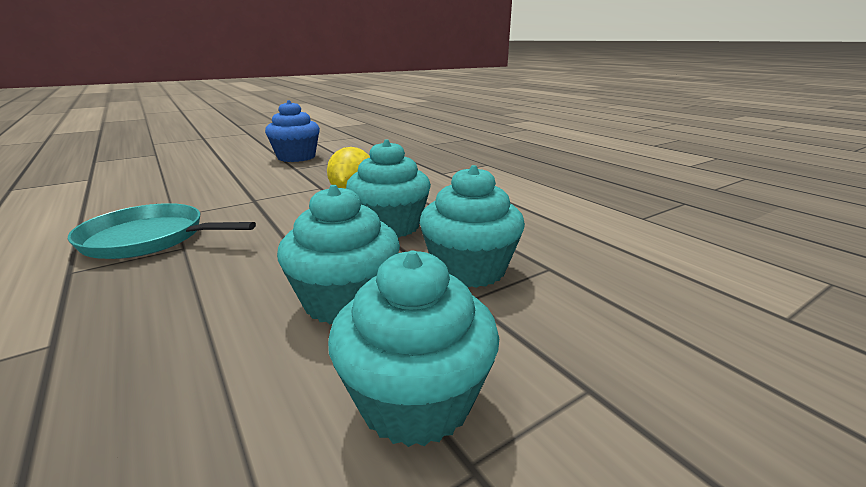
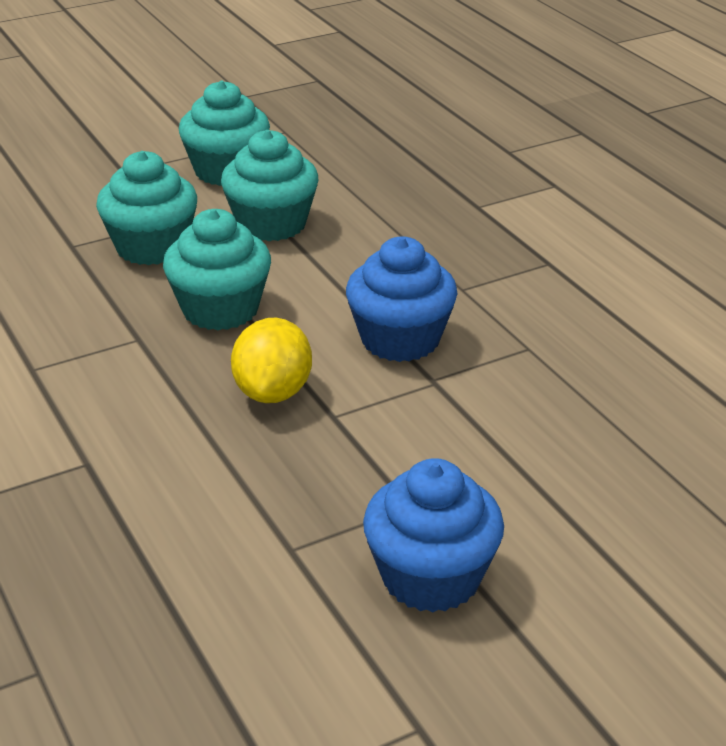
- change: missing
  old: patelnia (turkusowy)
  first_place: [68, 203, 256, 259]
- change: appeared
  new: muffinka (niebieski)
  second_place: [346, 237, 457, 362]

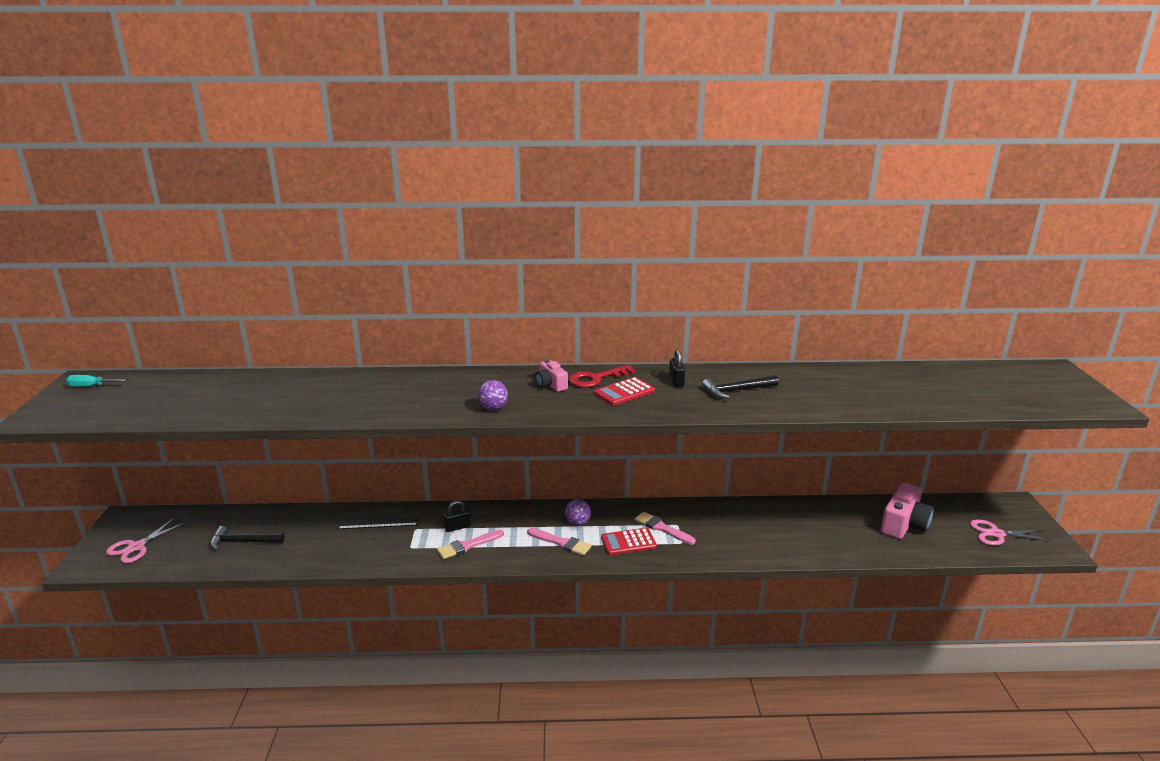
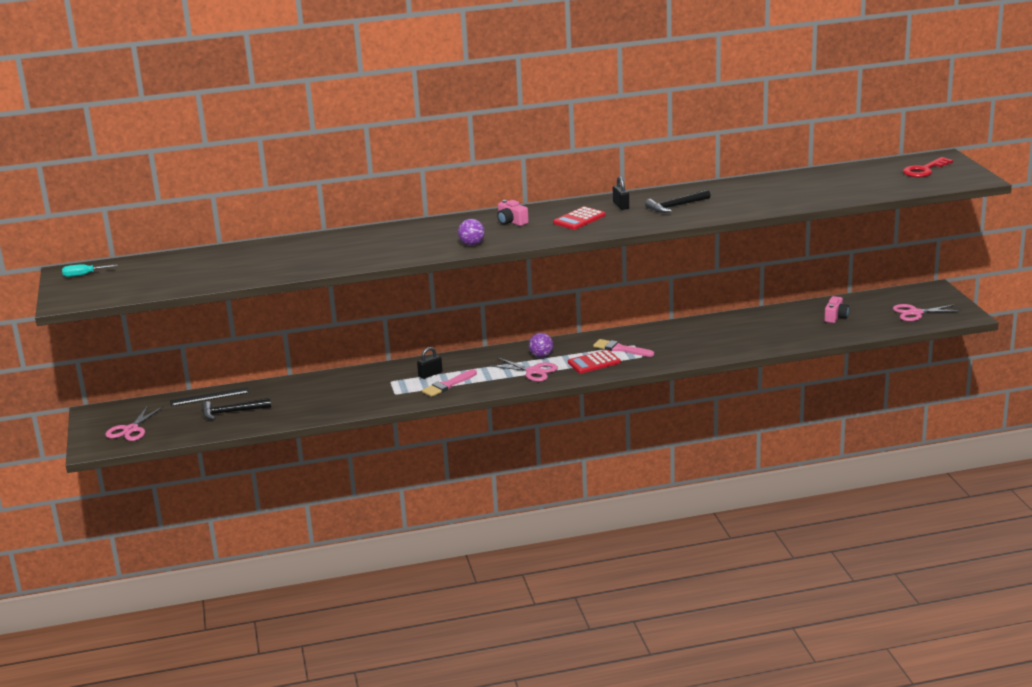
- change: relocated
  old: linijka (czarny)
  first_place: [337, 518, 419, 529]
  second_place: [170, 387, 250, 406]
- change: exchanged
  old: pędzel (różowy)
  new: nożyczki (różowy)
  first_place: [527, 528, 591, 556]
  second_place: [490, 358, 558, 382]
- change: relocated
  old: klucz (czerwony)
  first_place: [569, 365, 636, 388]
  second_place: [903, 157, 953, 177]
- change: size
  old: aparat fotograficzny (różowy)
  first_place: [881, 482, 934, 539]
  second_place: [824, 296, 849, 323]
  factor: 0.57

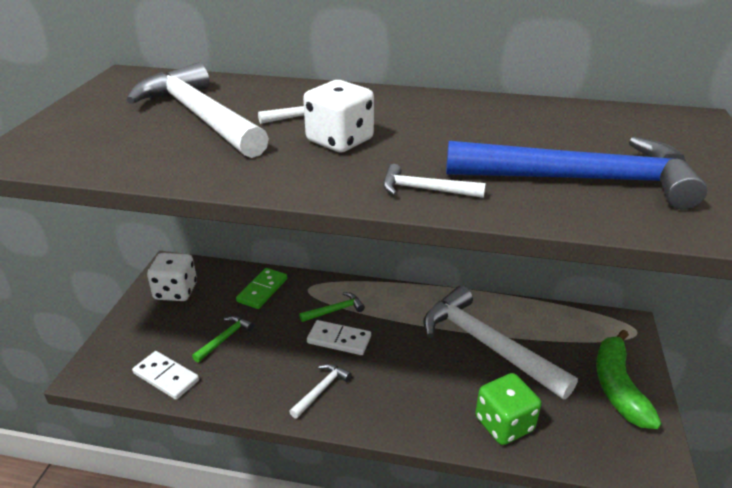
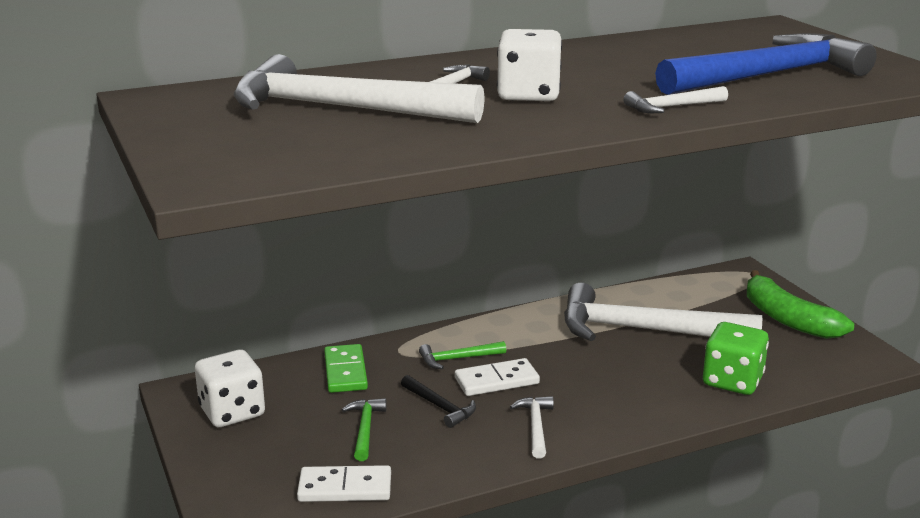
- change: spun
  old: młotek (zielony)
  first_place: [299, 292, 365, 322]
  second_place: [419, 341, 506, 369]
  degrees: -135
- change: appeared
  new: młotek (czarny)
  second_place: [401, 375, 476, 428]

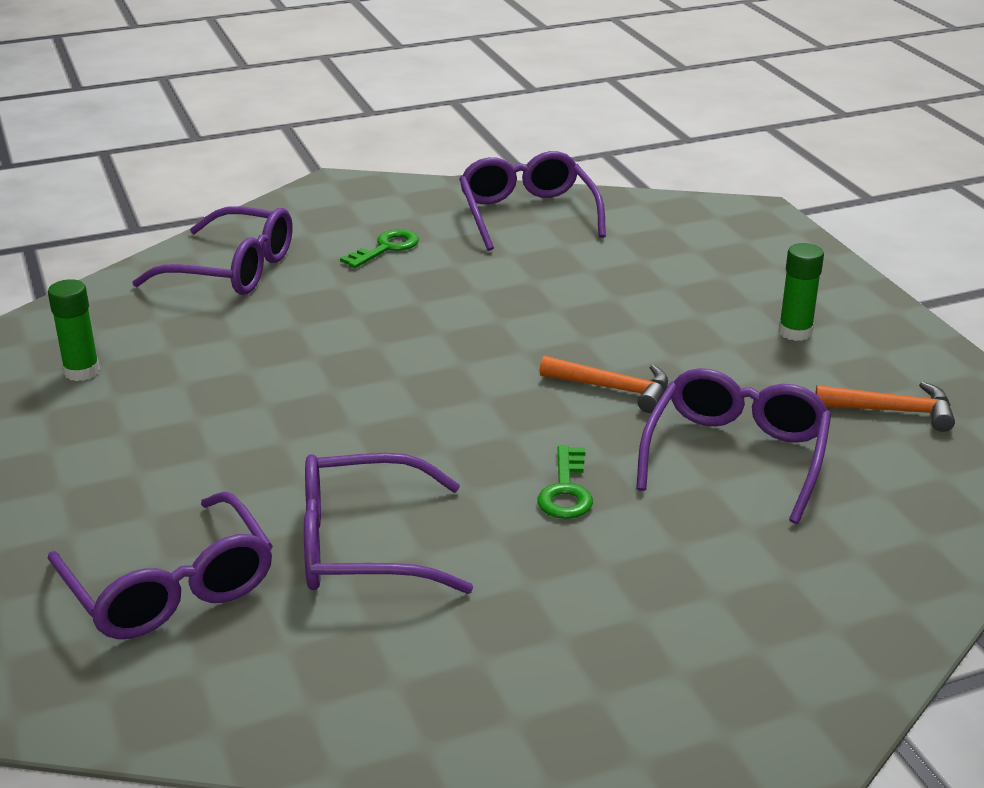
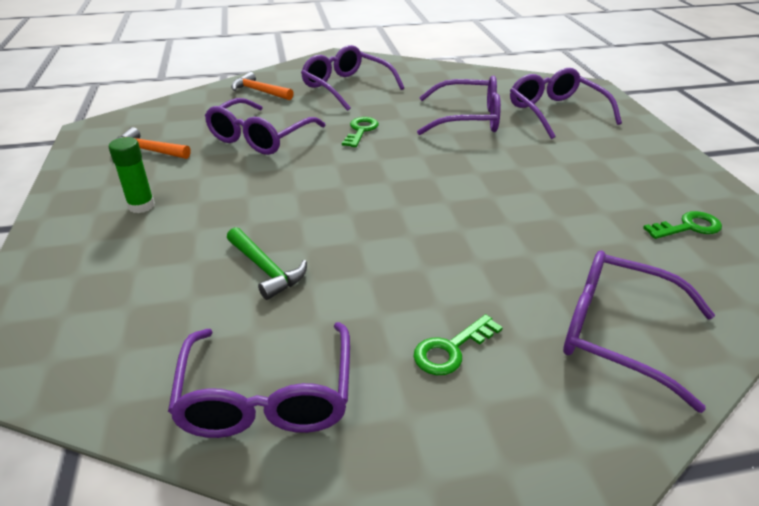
- change: exchanged
  old: klej w sztyfcie (zielony)
  new: klucz (zielony)
  first_place: [48, 279, 100, 381]
  second_place: [643, 211, 722, 239]
- change: relocated
  old: młotek (pomarańczowy)
  first_place: [539, 356, 668, 413]
  second_place: [231, 72, 294, 100]
- change: appeared
  new: młotek (zielony)
  second_place: [227, 227, 307, 300]
- change: appeared
  new: okulary (fioletowy)
  second_place: [301, 45, 404, 111]

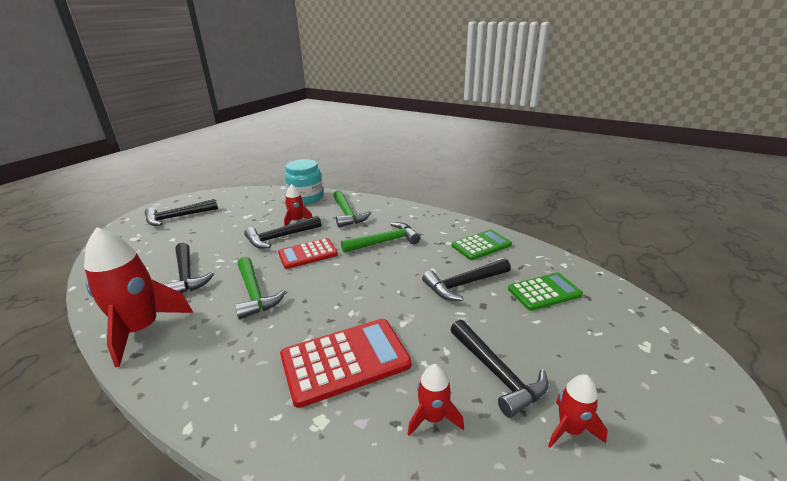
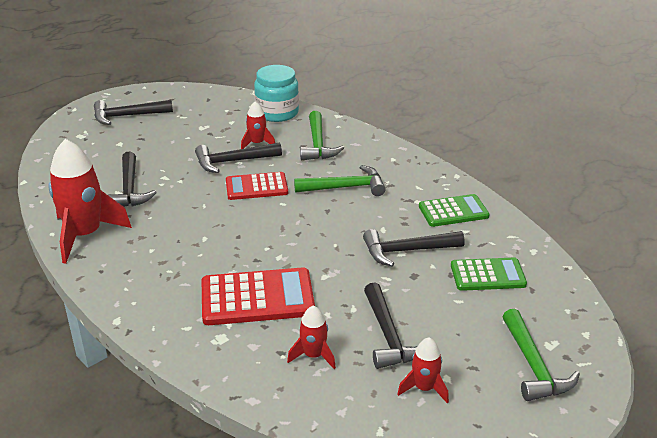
- change: relocated
  old: młotek (zielony)
  first_place: [235, 257, 286, 319]
  second_place: [503, 309, 580, 401]

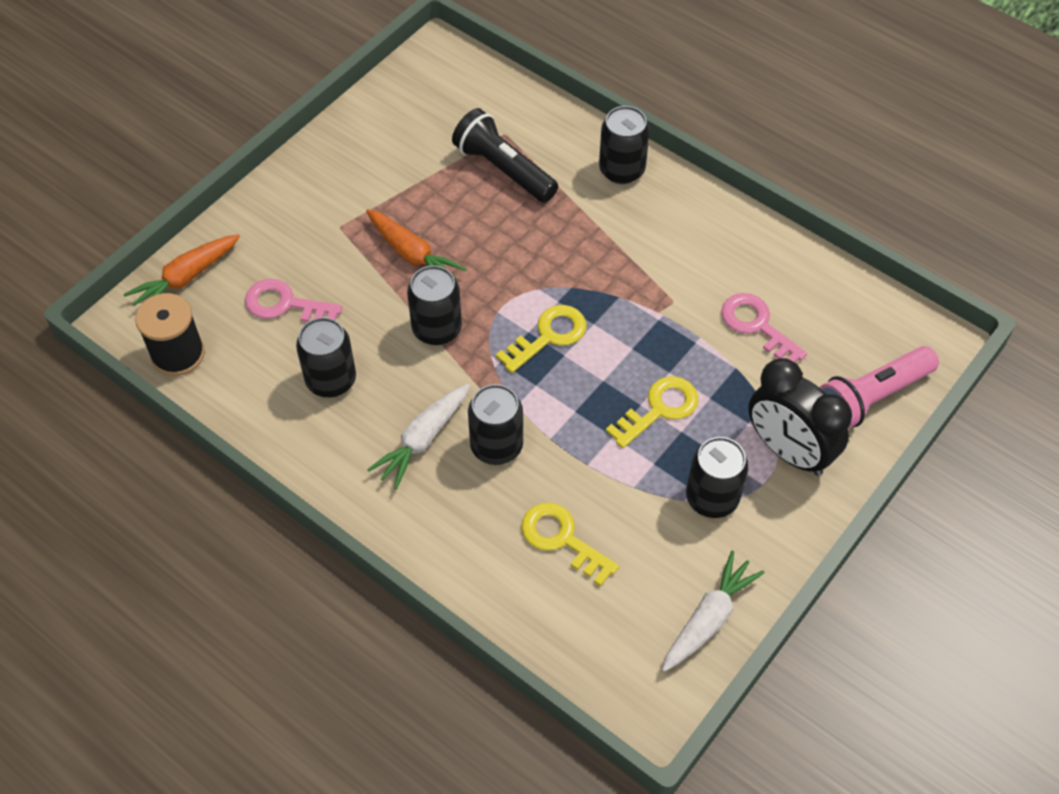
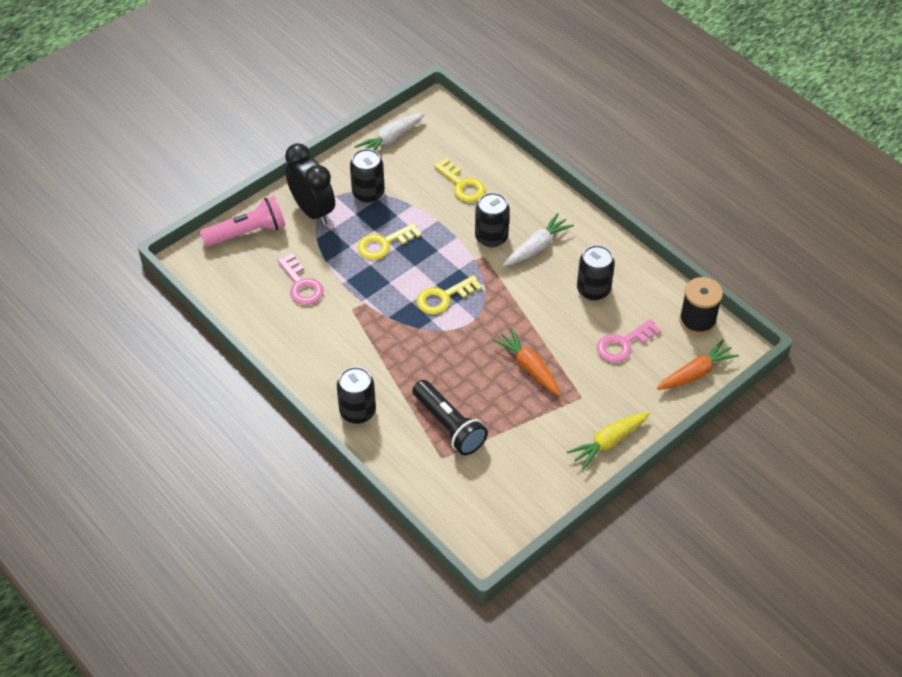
- change: spun
  old: klucz (różowy)
  first_place: [245, 279, 342, 322]
  second_place: [597, 319, 661, 362]
  degrees: 120
- change: missing
  old: puszka (czarny)
  first_place: [407, 266, 462, 345]
- change: appeared
  new: marchewka (żółty)
  second_place: [567, 412, 650, 470]

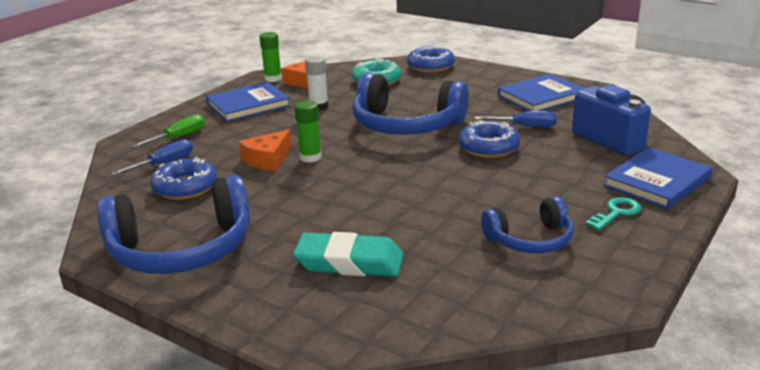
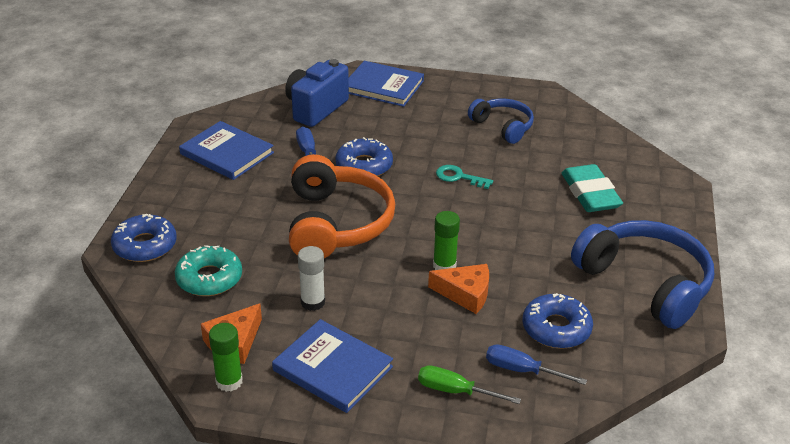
- change: colour
  old: słuchawki (niebieski)
  new: słuchawki (pomarańczowy)
  first_place: [353, 73, 469, 135]
  second_place: [289, 154, 395, 258]
- change: relocated
  old: klucz (turkusowy)
  first_place: [585, 197, 641, 231]
  second_place: [436, 165, 493, 189]

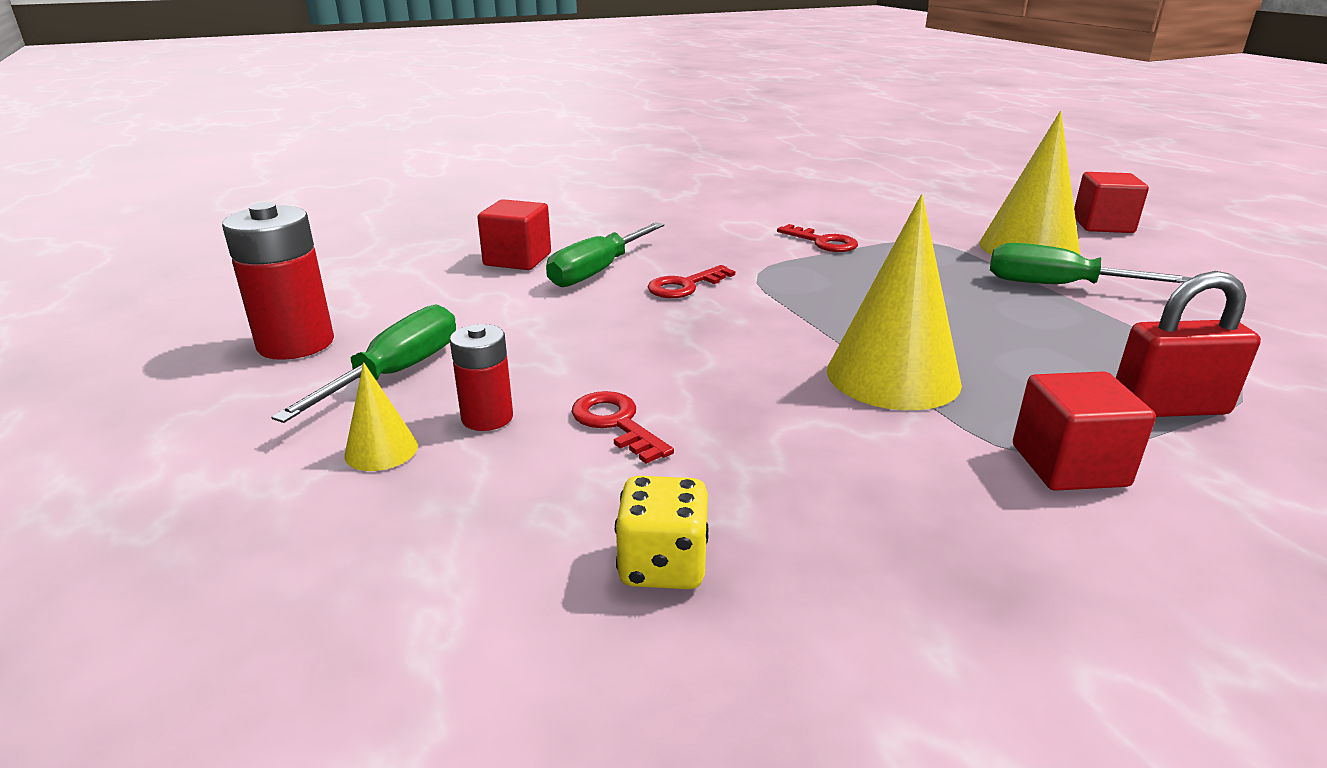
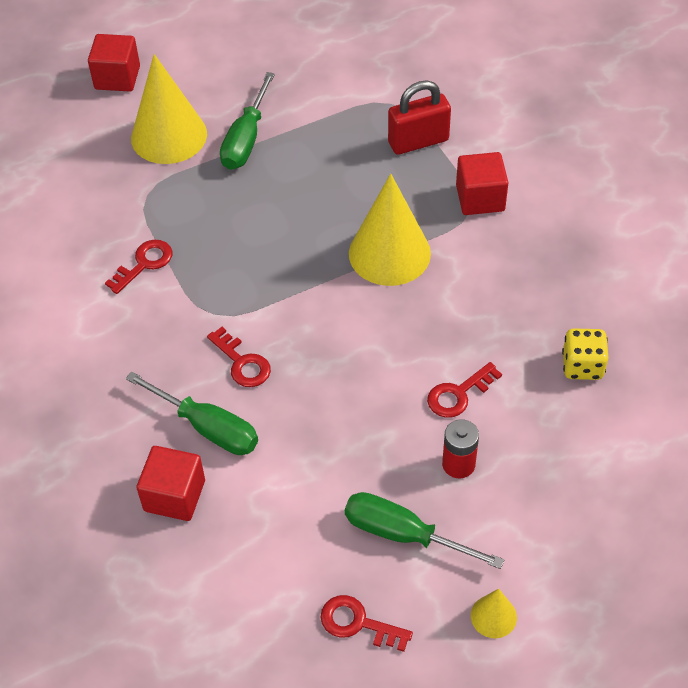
- change: exchanged
  old: bateria (czerwony)
  new: klucz (czerwony)
  first_place: [222, 202, 334, 360]
  second_place: [321, 595, 413, 652]
- change: relocated
  old: stożek (żółty)
  first_place: [344, 362, 418, 471]
  second_place: [471, 589, 517, 638]
- change: spun
  old: kłódka (czerwony)
  first_place: [1116, 271, 1261, 417]
  second_place: [388, 80, 451, 155]
  degrees: 75

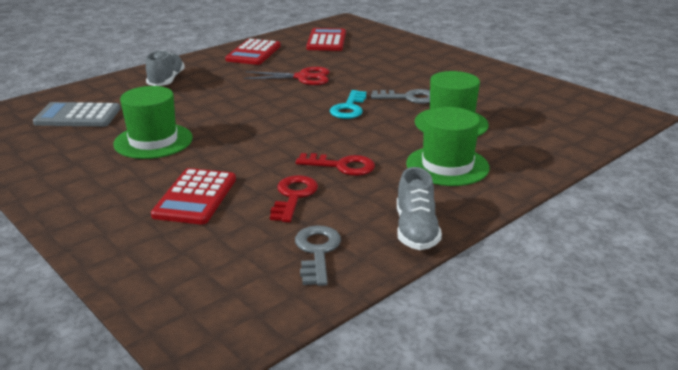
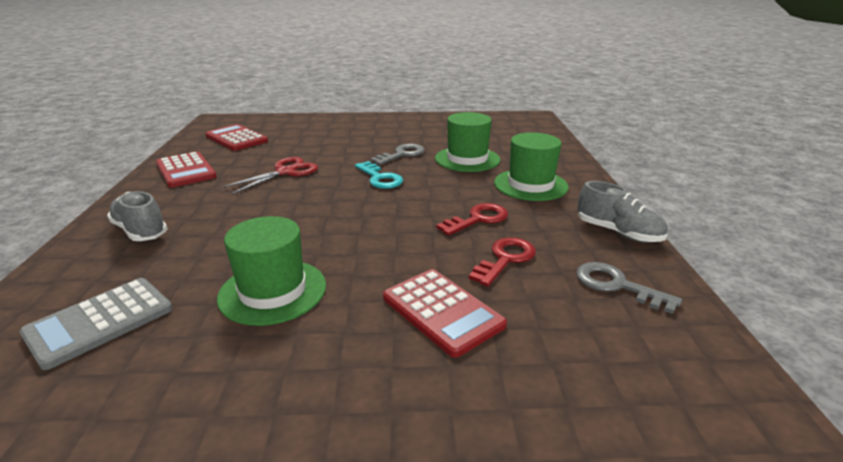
- change: spun
  old: klucz (czerwony)
  first_place: [270, 175, 318, 222]
  second_place: [469, 237, 536, 287]
  degrees: 75

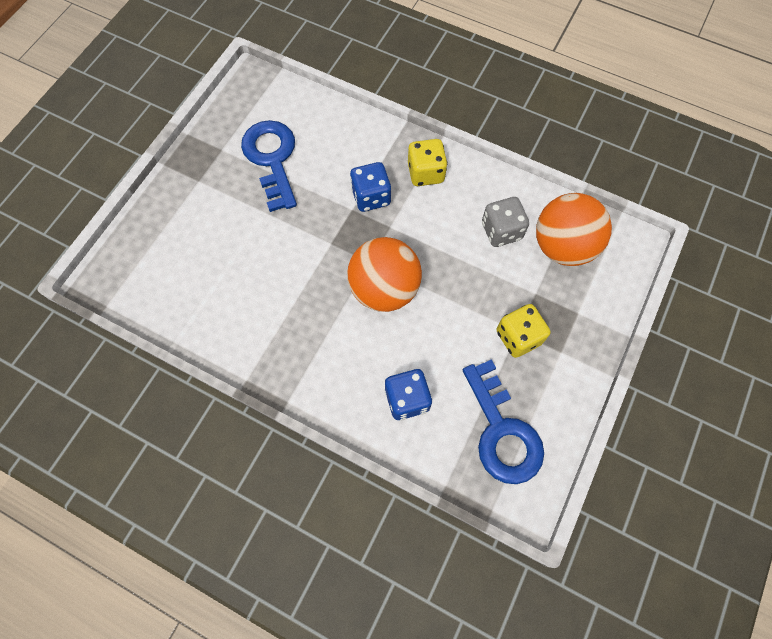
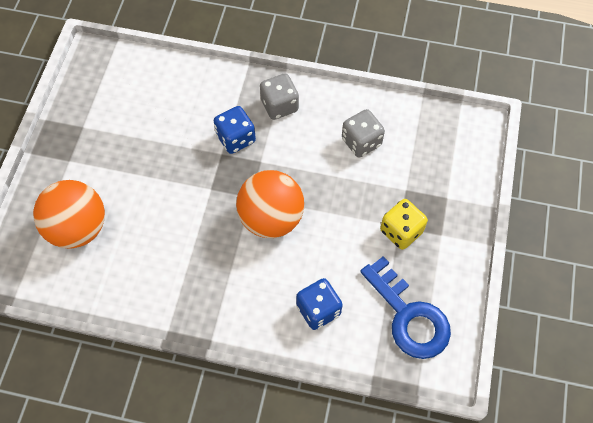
- change: missing
  old: klucz (niebieski)
  first_place: [241, 120, 297, 212]
- change: colour
  old: kostka do gry (żółty)
  new: kostka do gry (szary)
  first_place: [408, 139, 448, 186]
  second_place: [260, 74, 299, 120]
- change: relocated
  old: piłka (pomarańczowy)
  first_place: [536, 193, 612, 266]
  second_place: [33, 180, 105, 249]

